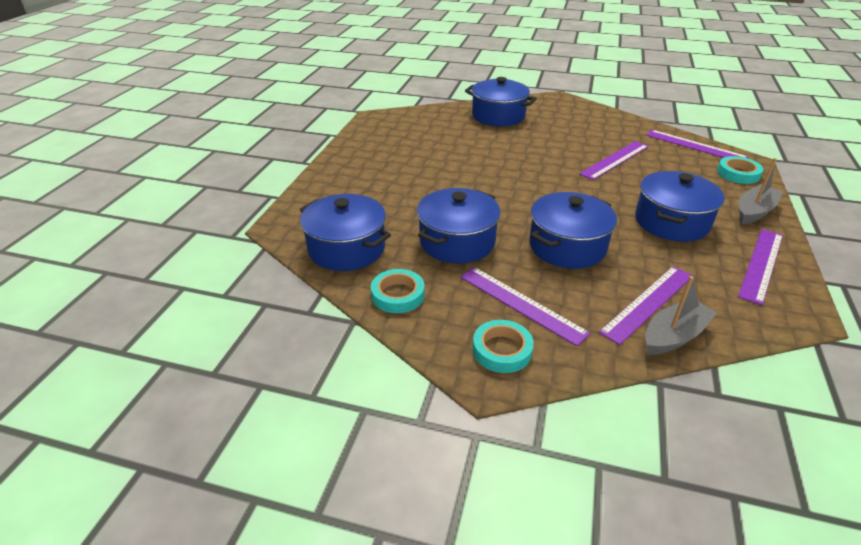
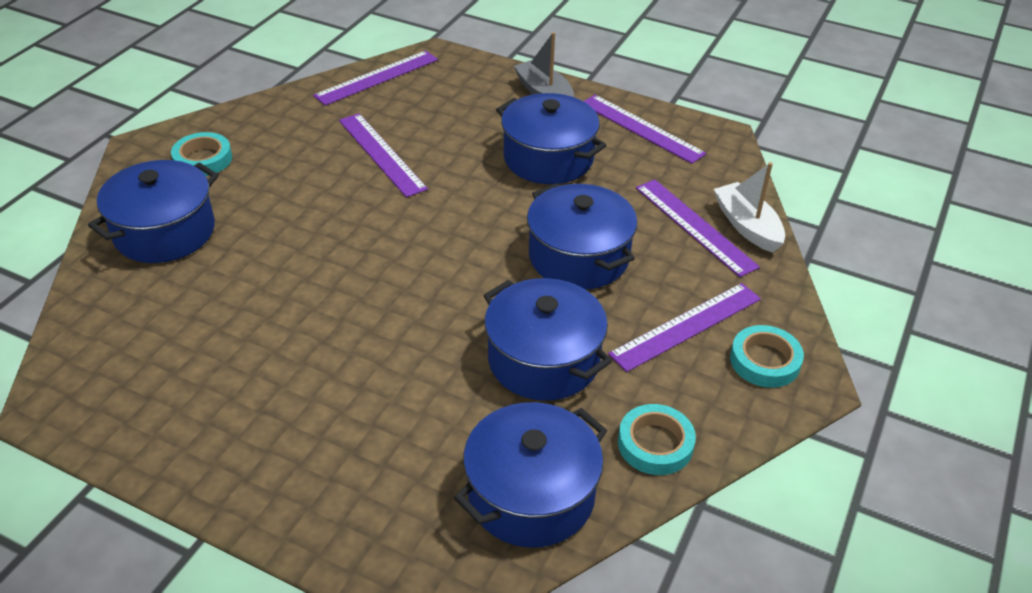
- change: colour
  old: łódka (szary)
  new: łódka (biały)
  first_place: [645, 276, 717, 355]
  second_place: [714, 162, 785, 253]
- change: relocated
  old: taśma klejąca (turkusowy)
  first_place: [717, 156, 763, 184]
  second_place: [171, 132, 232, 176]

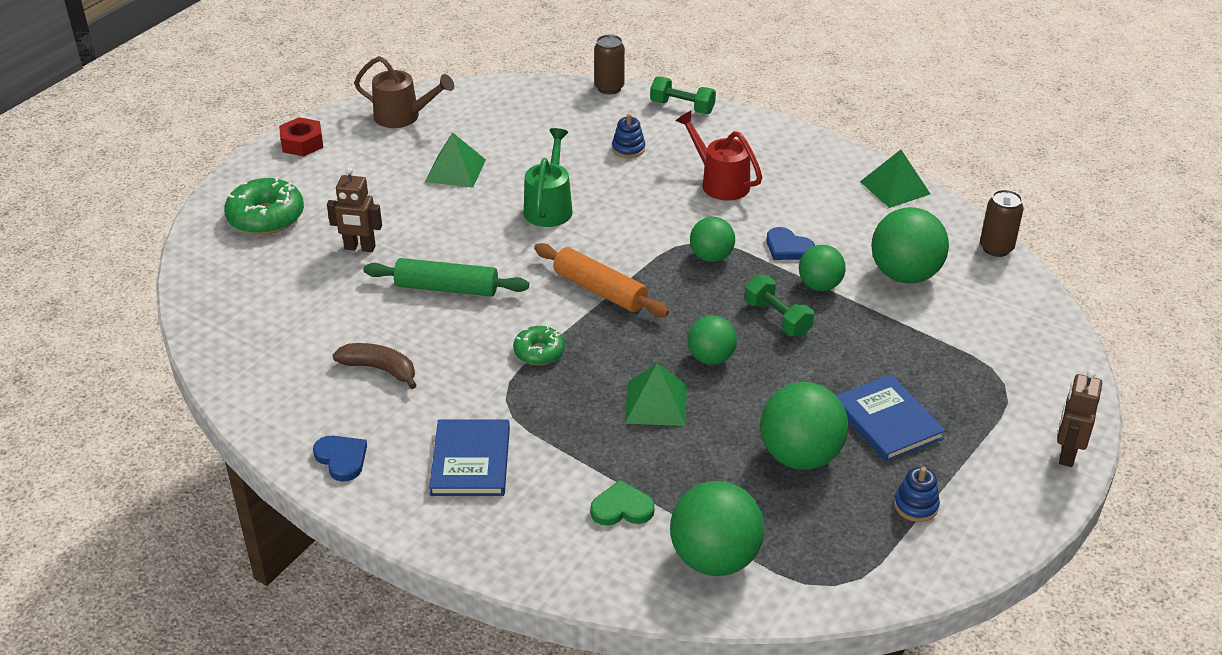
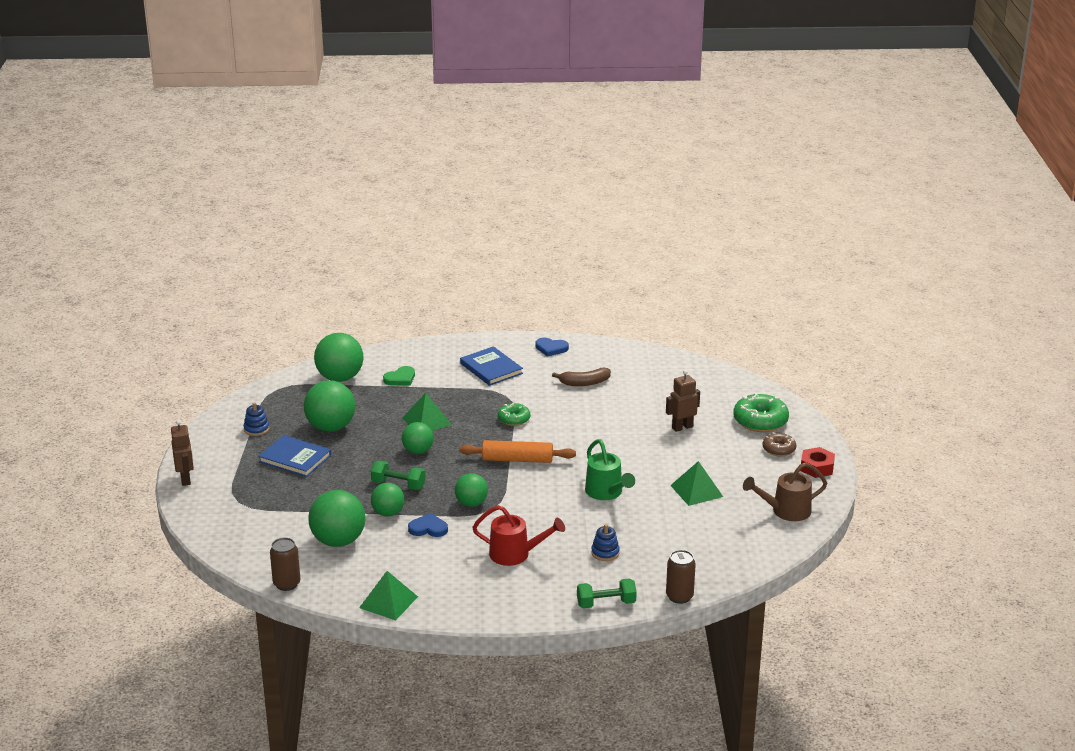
- change: missing
  old: wałek do ciasta (zielony)
  first_place: [364, 258, 529, 297]
- change: appeared
  new: donut (brązowy)
  second_place: [762, 432, 796, 456]

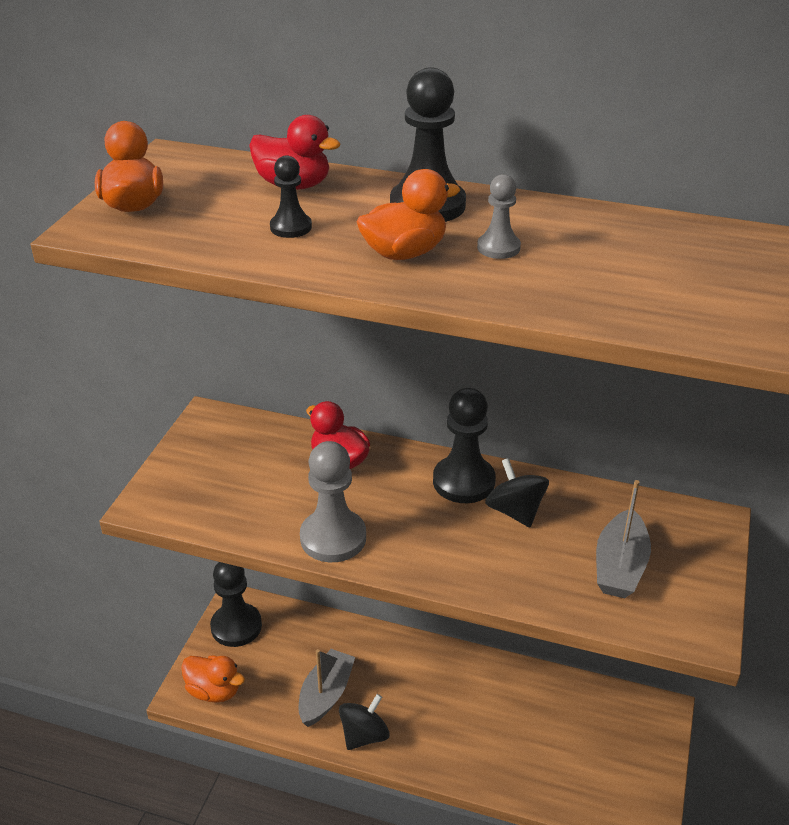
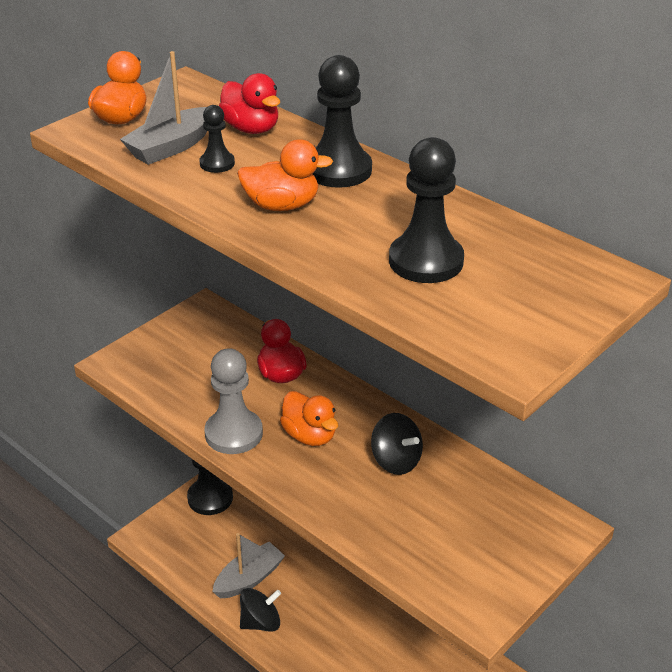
- change: relocated
  old: kaczka (pomarańczowy)
  first_place: [181, 655, 245, 703]
  second_place: [280, 391, 338, 446]
- change: relocated
  old: pionek (czarny)
  first_place: [433, 388, 496, 503]
  second_place: [389, 137, 464, 283]
- change: missing
  old: pionek (szary)
  first_place: [477, 174, 521, 259]
- change: spun
  old: bączek (czarny)
  first_place: [485, 458, 549, 527]
  second_place: [371, 413, 423, 475]
  degrees: 135
- change: relocated
  old: łódka (szary)
  first_place: [596, 480, 651, 598]
  second_place: [120, 51, 207, 165]

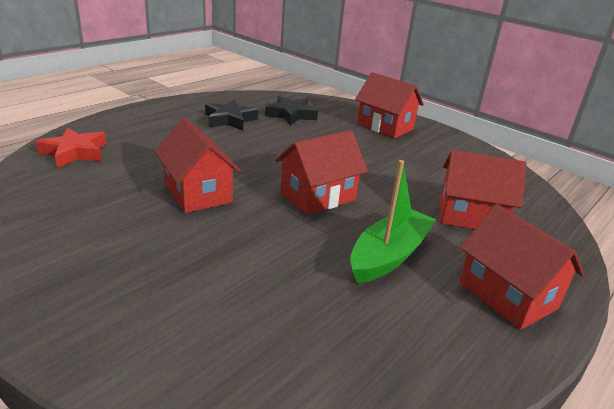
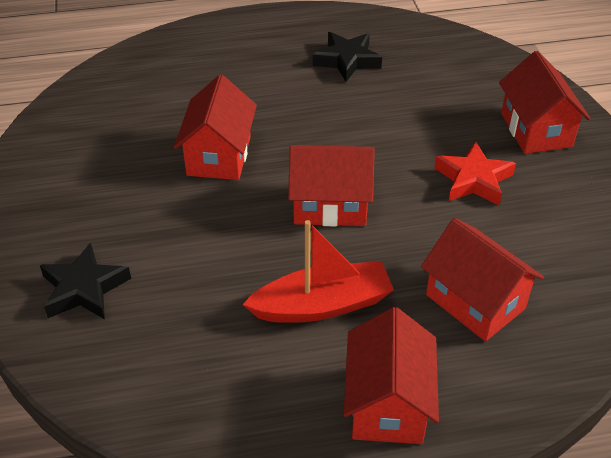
- change: relocated
  old: gwiazda (czerwony)
  first_place: [36, 128, 106, 168]
  second_place: [434, 142, 516, 206]
- change: relocated
  old: gwiazda (czarny)
  first_place: [265, 96, 318, 125]
  second_place: [40, 242, 131, 319]
- change: colour
  old: łódka (zielony)
  new: łódka (czerwony)
  first_place: [350, 160, 436, 284]
  second_place: [242, 220, 394, 323]

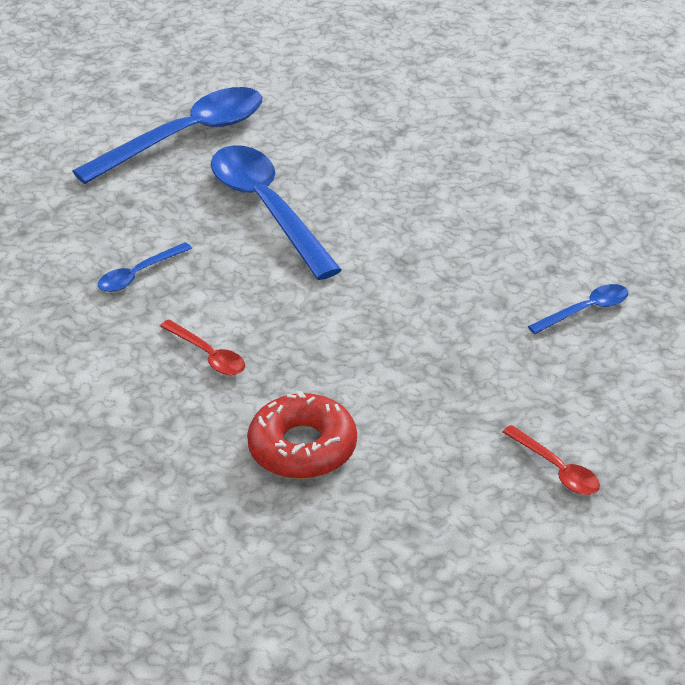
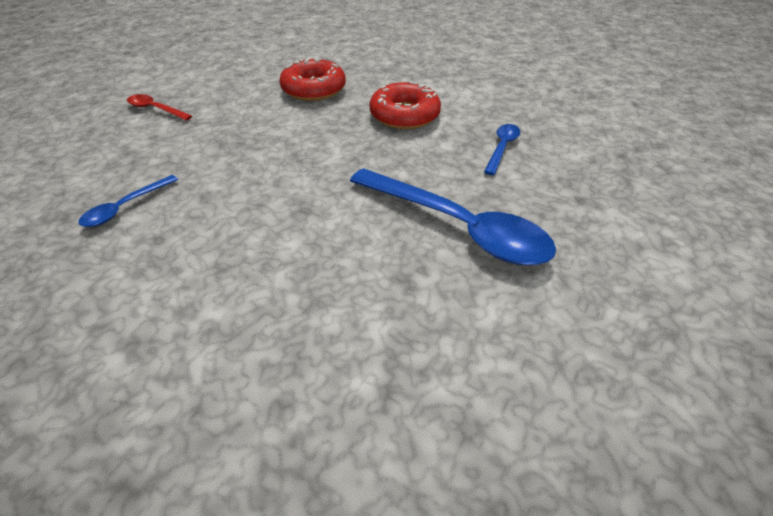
- change: missing
  old: łyżka (niebieski)
  first_place: [72, 87, 262, 184]
- change: exchanged
  old: łyżka (czerwony)
  new: donut (czerwony)
  first_place: [160, 320, 245, 376]
  second_place: [369, 81, 441, 129]

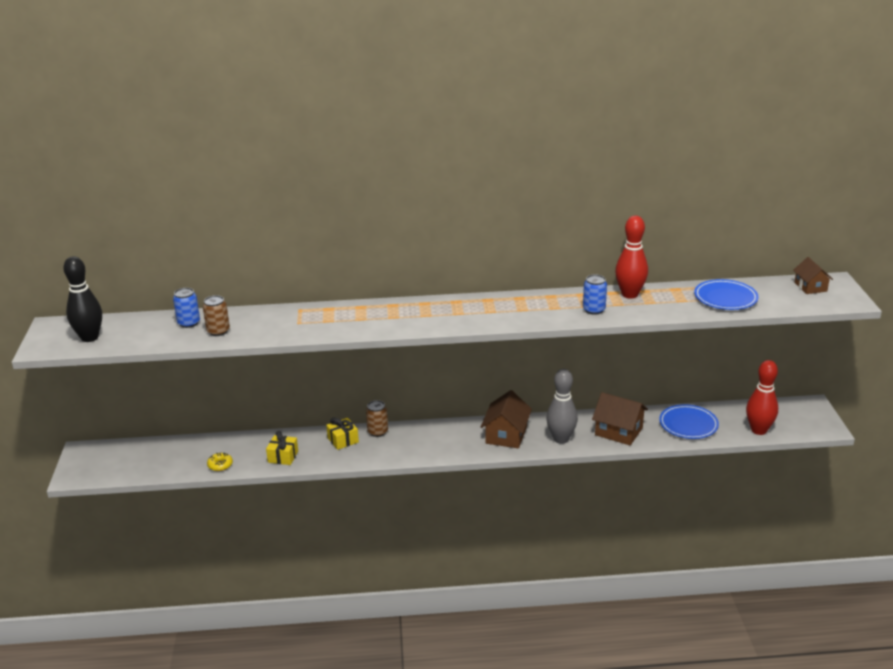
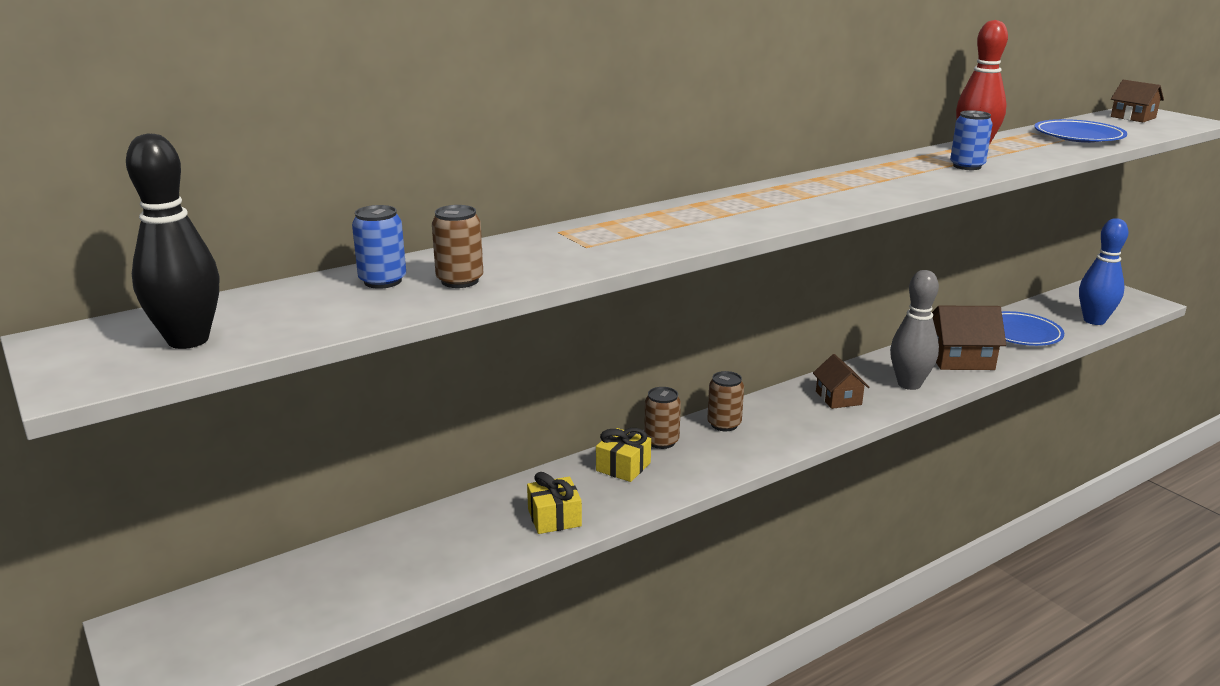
- change: missing
  old: donut (żółty)
  first_place: [207, 453, 233, 471]
- change: size
  old: domek (brązowy)
  first_place: [481, 390, 532, 448]
  second_place: [813, 354, 869, 409]
  factor: 0.64
- change: colour
  old: kręgiel (czerwony)
  new: kręgiel (niebieski)
  first_place: [746, 360, 778, 435]
  second_place: [1079, 218, 1128, 325]
- change: appeared
  new: puszka (brązowy)
  second_place: [707, 371, 744, 431]

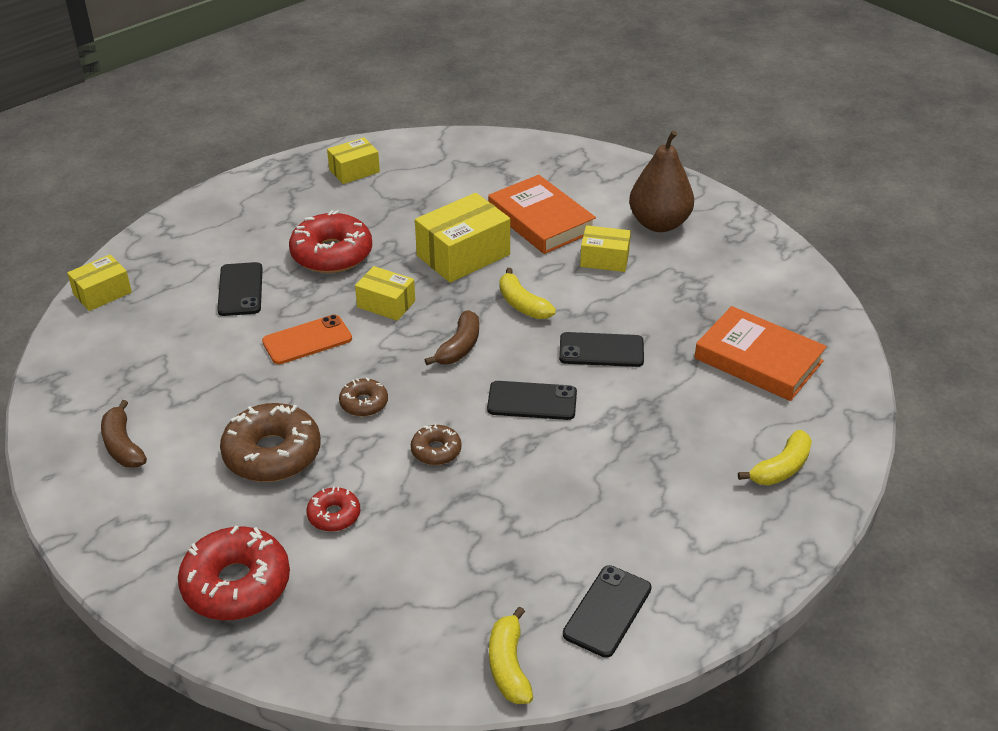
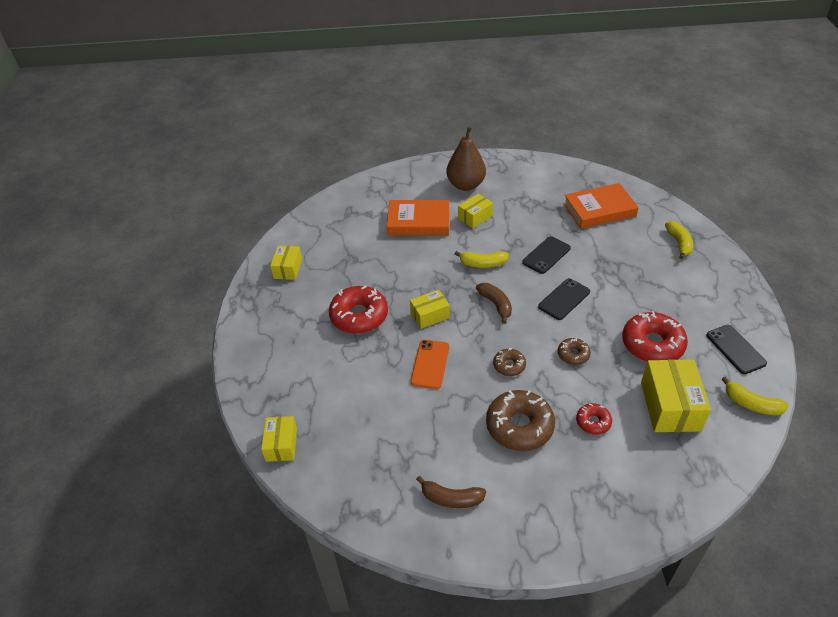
- change: relocated
  old: donut (czerwony)
  first_place: [178, 526, 290, 620]
  second_place: [622, 311, 688, 362]
- change: missing
  old: telefon (czarny)
  first_place: [217, 262, 263, 316]
- change: relocated
  old: pudełko (żółty)
  first_place: [415, 193, 510, 283]
  second_place: [641, 359, 711, 432]

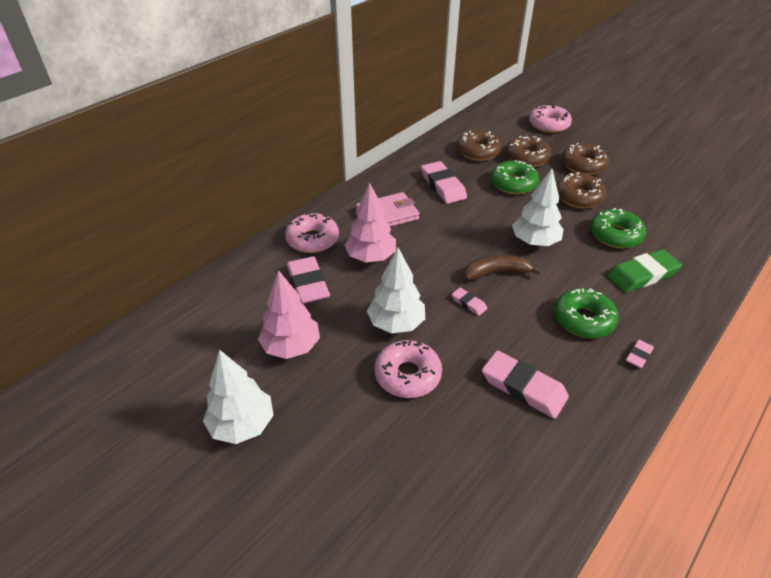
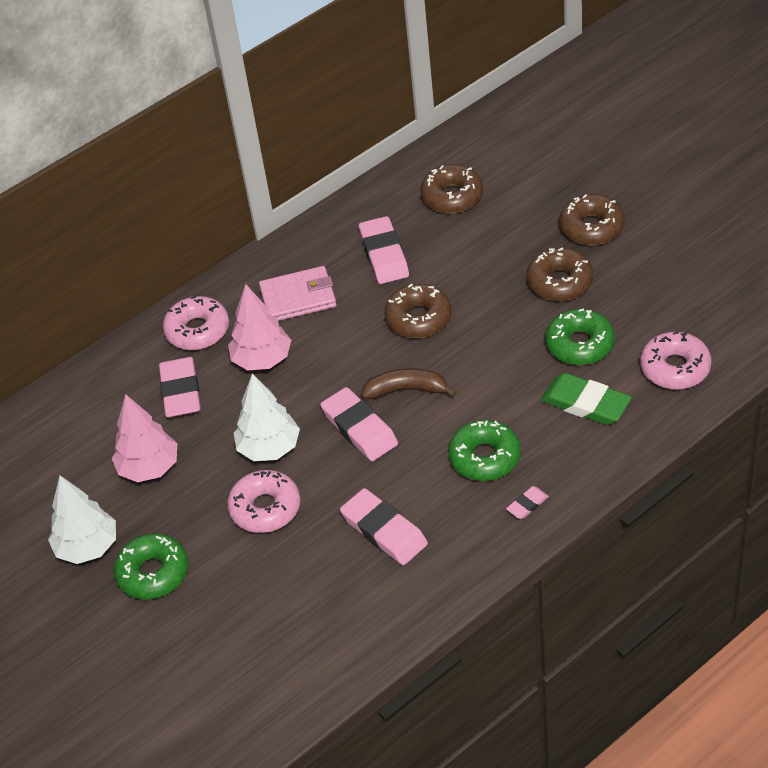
- change: size
  old: gumka do mazania (różowy)
  first_place: [452, 288, 487, 316]
  second_place: [320, 387, 398, 461]
  factor: 2.02
- change: relocated
  old: donut (zielony)
  first_place: [491, 160, 539, 195]
  second_place: [113, 533, 188, 599]
- change: relocated
  old: donut (brązowy)
  first_place: [505, 136, 551, 167]
  second_place: [384, 283, 451, 338]
- change: missing
  old: drzewko (biały)
  first_place: [512, 168, 564, 246]
- change: relocated
  old: donut (różowy)
  first_place: [529, 104, 572, 133]
  second_place: [640, 331, 712, 390]
- change: spun
  old: gumka do mazania (zielony)
  first_place: [607, 249, 682, 292]
  second_place: [541, 373, 632, 425]
  degrees: 45

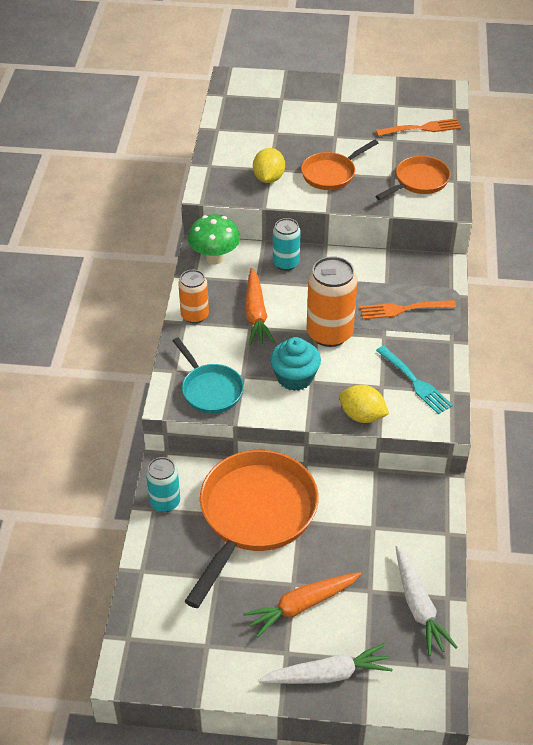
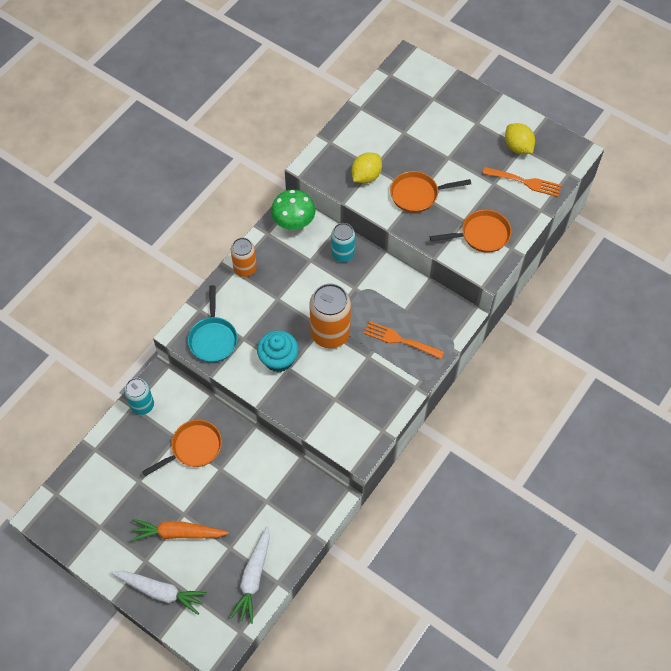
- change: size
  old: patelnia (pomarańczowy)
  first_place: [185, 450, 319, 608]
  second_place: [142, 420, 222, 476]
  factor: 0.54
- change: missing
  old: marchewka (pomarańczowy)
  first_place: [245, 268, 275, 345]
- change: relocated
  old: cytryna (żółty)
  first_place: [339, 385, 389, 423]
  second_place: [505, 123, 535, 154]
- change: missing
  old: widelec (turkusowy)
  first_place: [376, 346, 453, 414]

